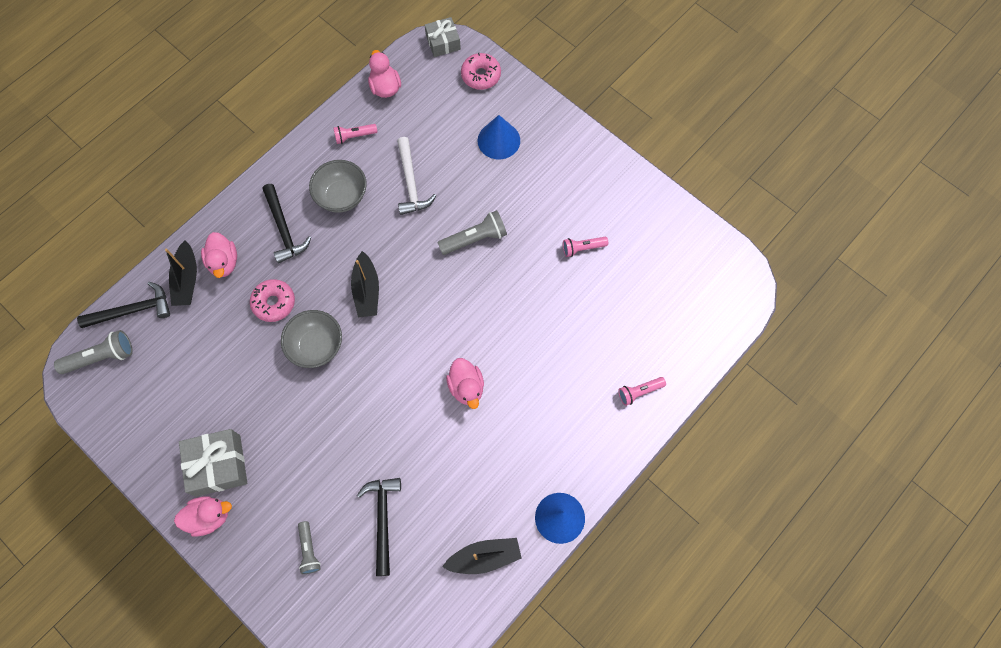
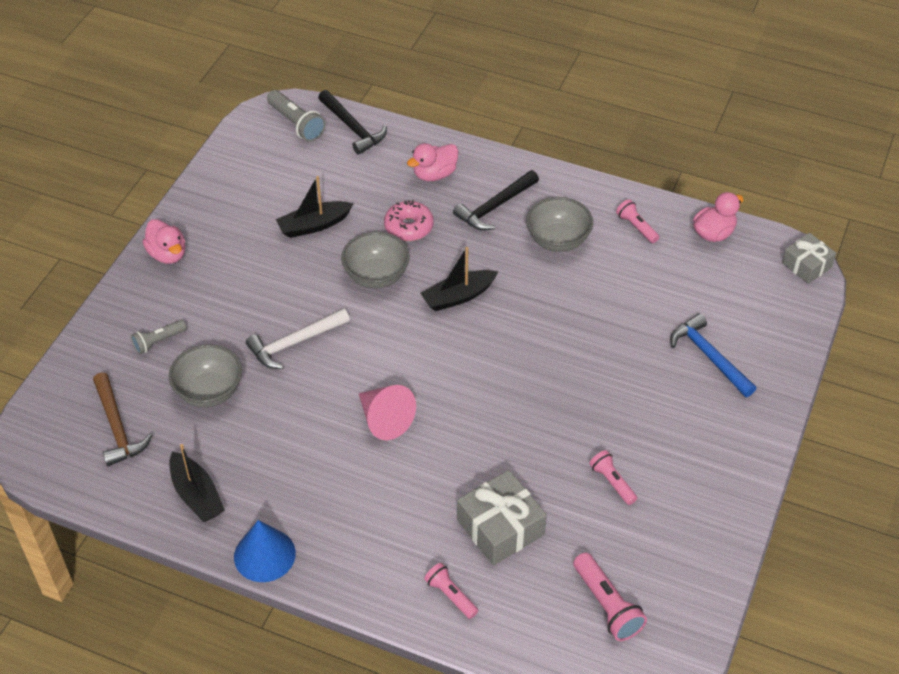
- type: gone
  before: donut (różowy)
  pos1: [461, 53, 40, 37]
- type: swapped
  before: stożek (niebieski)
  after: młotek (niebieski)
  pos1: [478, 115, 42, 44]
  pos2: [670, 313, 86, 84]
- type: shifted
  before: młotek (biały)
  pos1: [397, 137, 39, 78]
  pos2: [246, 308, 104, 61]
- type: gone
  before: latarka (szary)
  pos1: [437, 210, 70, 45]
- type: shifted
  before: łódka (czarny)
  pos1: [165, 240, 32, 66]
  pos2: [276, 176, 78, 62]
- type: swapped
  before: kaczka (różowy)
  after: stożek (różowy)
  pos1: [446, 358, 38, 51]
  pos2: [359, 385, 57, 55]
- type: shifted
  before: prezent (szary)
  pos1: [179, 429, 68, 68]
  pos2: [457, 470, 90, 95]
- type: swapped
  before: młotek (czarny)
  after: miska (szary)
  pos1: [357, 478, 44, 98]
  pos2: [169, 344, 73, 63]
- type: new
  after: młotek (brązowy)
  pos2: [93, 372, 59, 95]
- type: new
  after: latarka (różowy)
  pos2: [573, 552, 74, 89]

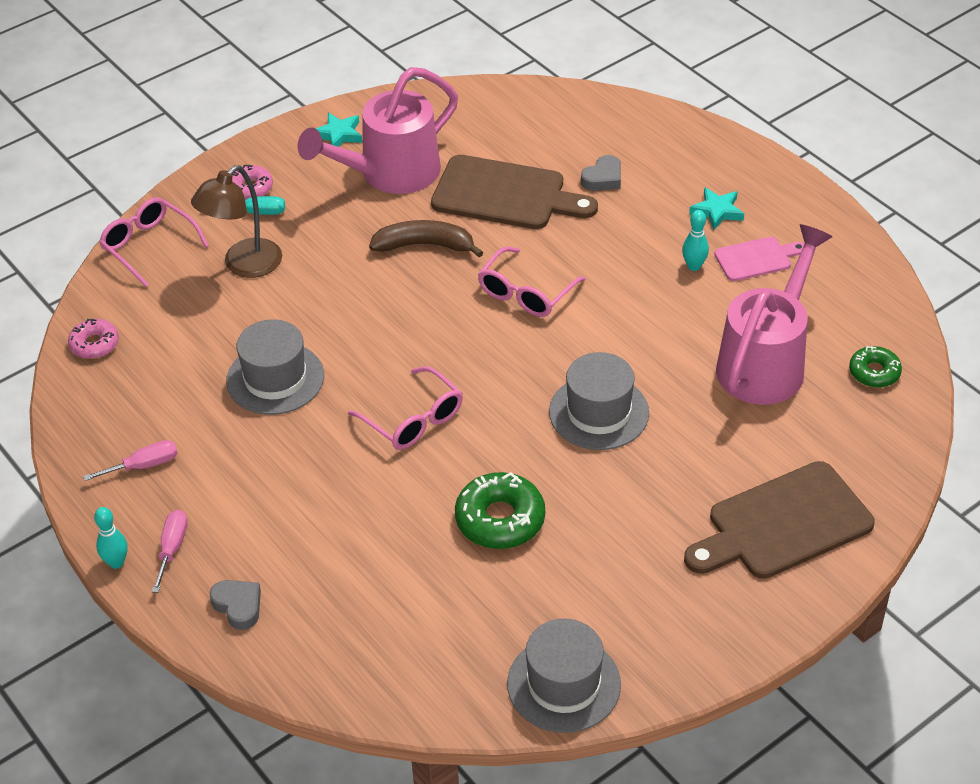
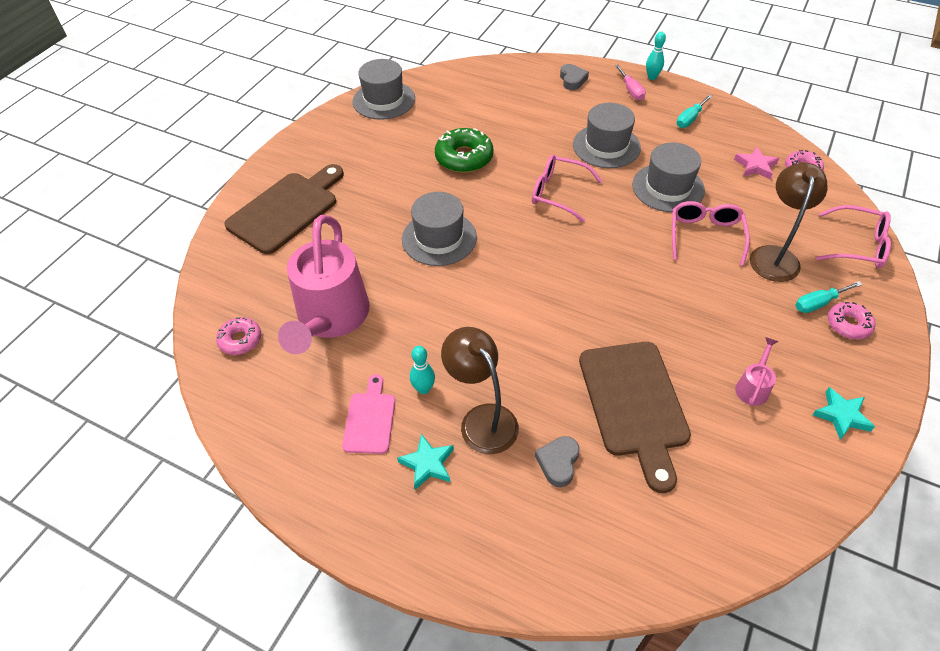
- type: scaled
  before: konewka (różowy)
  pos1: [298, 67, 160, 127]
  pos2: [735, 337, 44, 69]
  scale: 0.4
- type: rotated
  before: deska do krojenia (brązowy)
  pos1: [431, 155, 167, 74]
  pos2: [579, 342, 112, 151]
  turn: -90
- type: gone
  before: banan (brązowy)
  pos1: [369, 220, 115, 38]
- type: rotated
  before: deska do krojenia (różowy)
  pos1: [714, 237, 90, 44]
  pos2: [342, 374, 53, 80]
  turn: 135
- type: shifted
  before: okulary (różowy)
  pos1: [478, 247, 108, 70]
  pos2: [672, 201, 78, 65]
- type: repainted
  before: donut (zielony)
  after: donut (różowy)
  pos1: [849, 346, 53, 42]
  pos2: [216, 317, 45, 38]
- type: repainted
  before: śrubokręt (różowy)
  after: śrubokręt (turkusowy)
  pos1: [83, 440, 95, 41]
  pos2: [677, 95, 36, 33]
- type: rotated
  before: serce (szary)
  pos1: [210, 580, 51, 50]
  pos2: [560, 64, 29, 26]
  turn: -120
- type: new
  after: kapelusz (szary)
  pos2: [573, 103, 68, 65]
- type: new
  after: gwiazda (różowy)
  pos2: [734, 147, 45, 32]
- type: new
  after: lampka (brązowy)
  pos2: [441, 327, 78, 127]

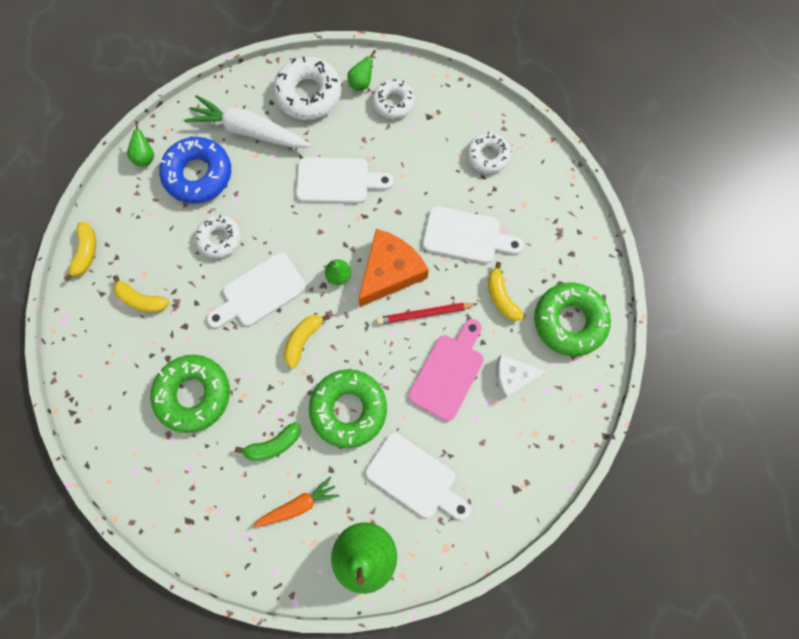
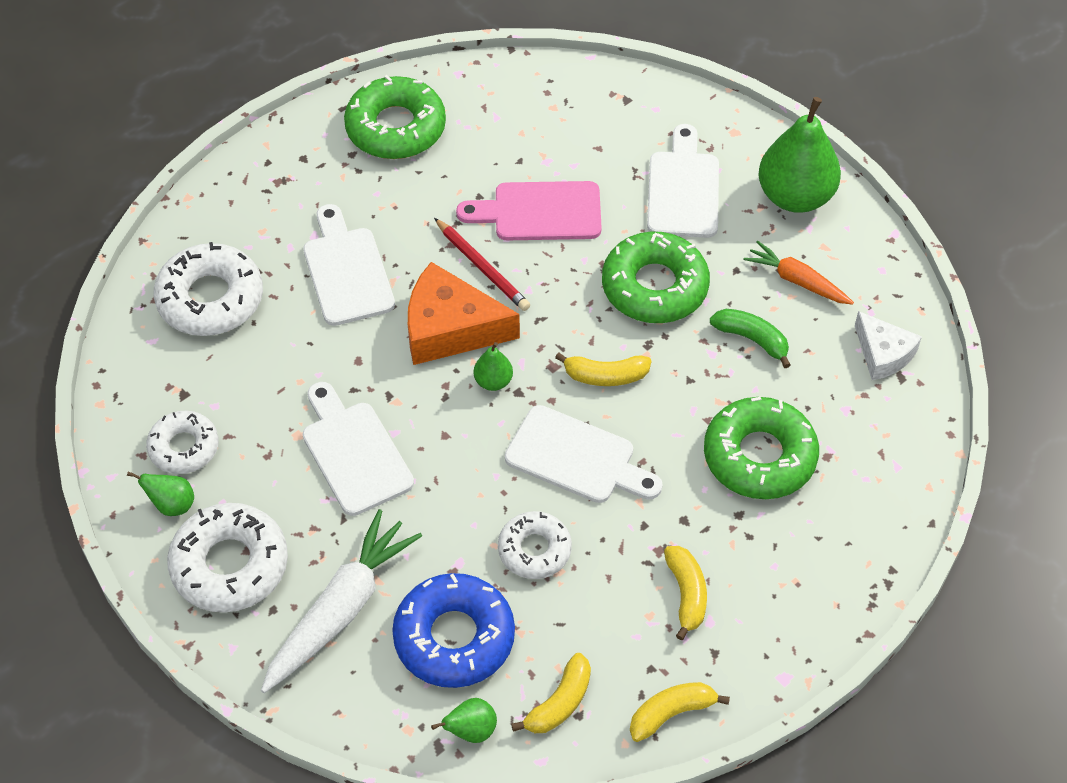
- type: rotated
  before: marchewka (biały)
  pos1: [184, 95, 127, 53]
  pos2: [261, 509, 161, 184]
  turn: -135
- type: scaled
  before: donut (biały)
  pos1: [467, 132, 44, 42]
  pos2: [154, 242, 109, 94]
  scale: 1.6
- type: shifted
  before: banan (żółty)
  pos1: [488, 262, 36, 59]
  pos2: [511, 653, 80, 80]
- type: shifted
  before: ser (biały)
  pos1: [496, 355, 50, 44]
  pos2: [855, 311, 67, 69]

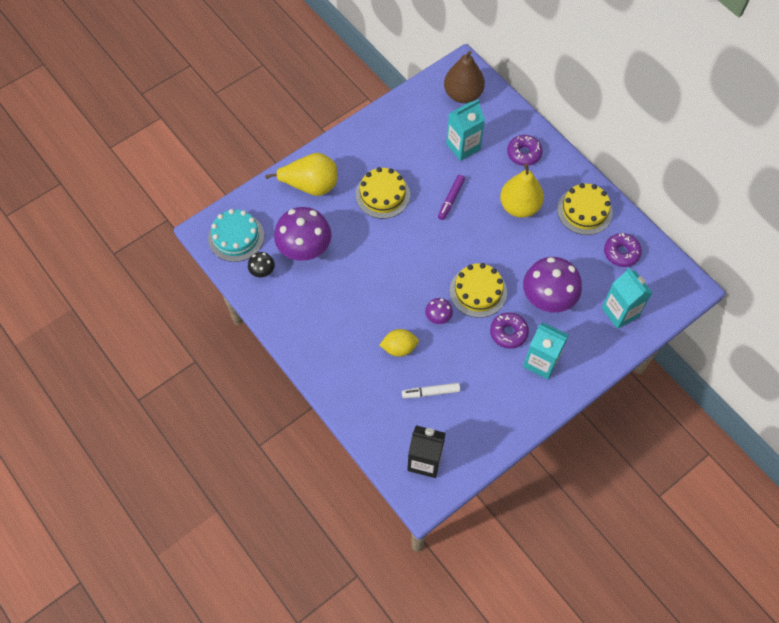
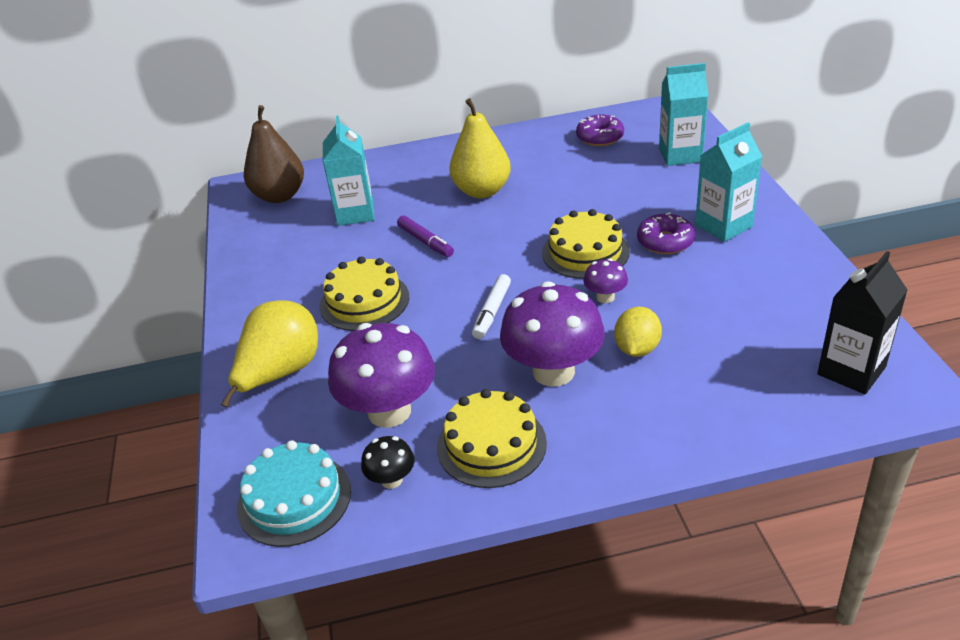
- type: gone
  before: donut (fioletowy)
  pos1: [507, 135, 35, 31]
- type: shifted
  before: tort (żółty)
  pos1: [557, 183, 56, 52]
  pos2: [437, 389, 110, 99]
- type: shifted
  before: grzyb (fioletowy)
  pos1: [523, 257, 59, 56]
  pos2: [500, 281, 105, 106]
- type: shifted
  before: flamaster (biały)
  pos1: [402, 383, 58, 15]
  pos2: [472, 274, 39, 65]

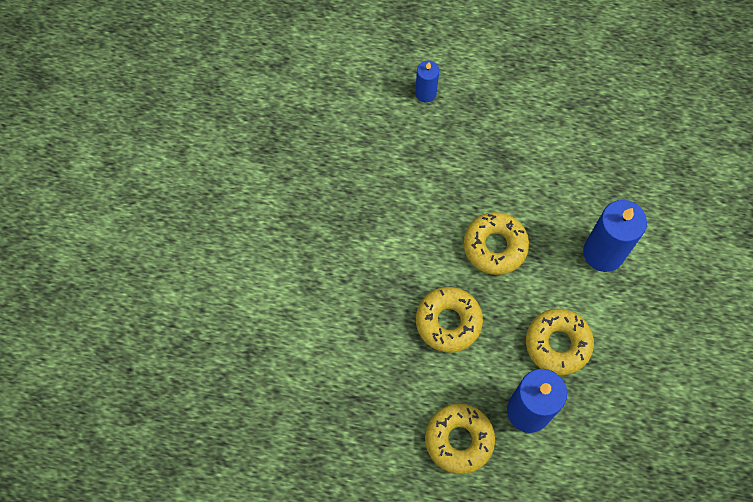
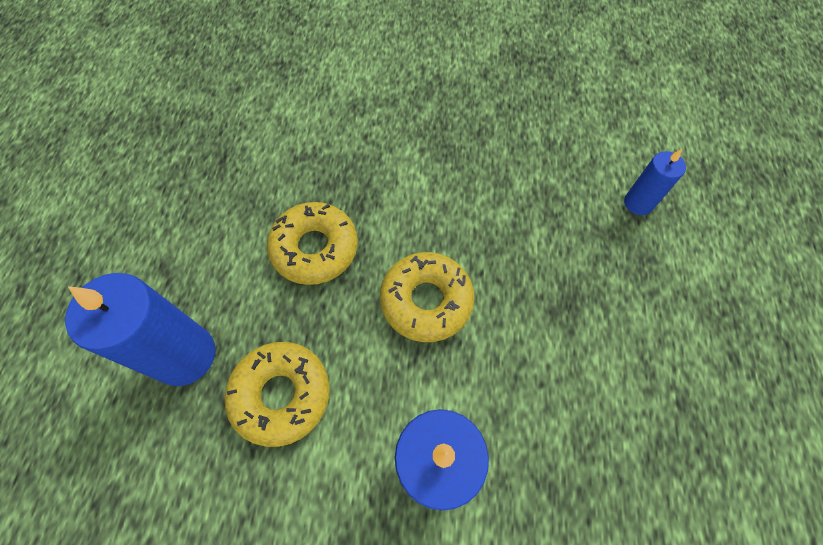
- type: gone
  before: donut (żółty)
  pos1: [425, 404, 70, 70]

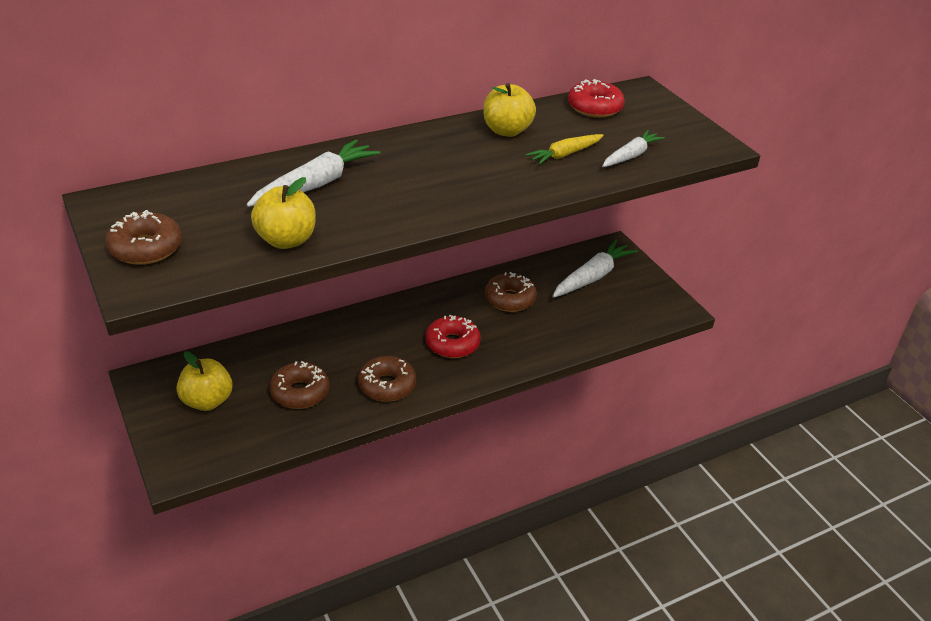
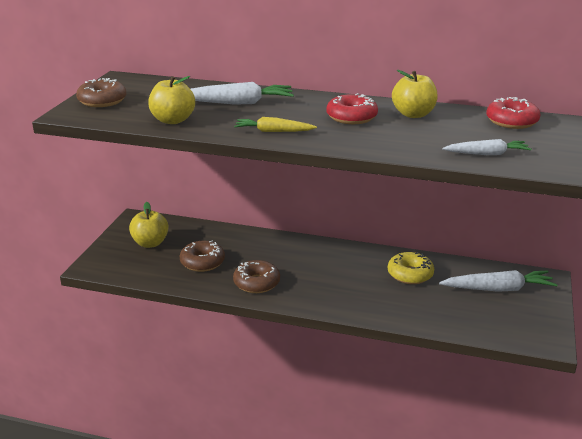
- type: shifted
  before: marchewka (żółty)
  pos1: [526, 134, 78, 31]
  pos2: [234, 117, 83, 15]
- type: repainted
  before: donut (brązowy)
  after: donut (żółty)
  pos1: [485, 272, 52, 40]
  pos2: [388, 252, 46, 32]
- type: shifted
  before: donut (czerwony)
  pos1: [425, 315, 56, 43]
  pos2: [327, 93, 51, 31]

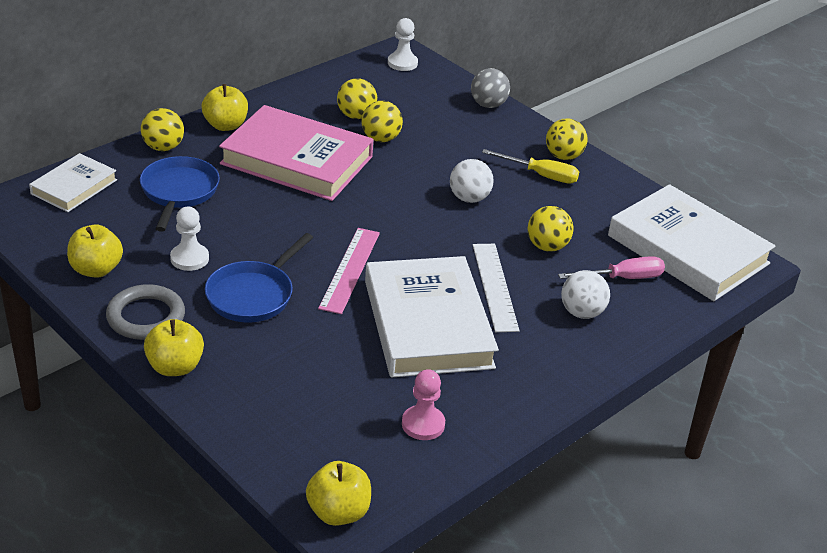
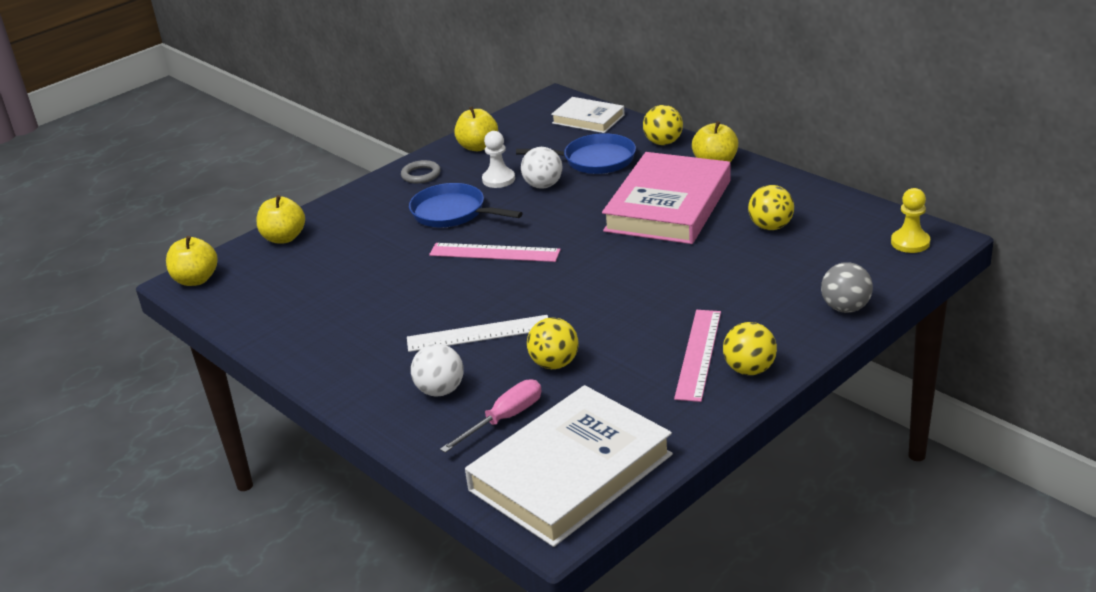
- type: repainted
  before: pionek (biały)
  after: pionek (żółty)
  pos1: [388, 18, 30, 53]
  pos2: [891, 188, 39, 65]
- type: gone
  before: piłka (żółty)
  pos1: [361, 101, 42, 41]
- type: swapped
  before: śrubokręt (żółty)
  after: linijka (różowy)
  pos1: [482, 149, 97, 35]
  pos2: [674, 310, 47, 92]
- type: shifted
  before: piłka (biały)
  pos1: [450, 159, 44, 44]
  pos2: [521, 147, 41, 42]
- type: gone
  before: książka (biały)
  pos1: [365, 256, 134, 122]
- type: rotated
  before: śrubokręt (różowy)
  pos1: [558, 256, 107, 23]
  pos2: [440, 379, 102, 74]
  turn: -120
- type: scaled
  before: pierścień (szary)
  pos1: [106, 284, 79, 56]
  pos2: [401, 160, 40, 23]
  scale: 0.64
- type: shifted
  before: jabłko (żółty)
  pos1: [144, 319, 60, 57]
  pos2: [257, 195, 48, 48]
- type: gone
  before: pionek (różowy)
  pos1: [402, 369, 43, 71]

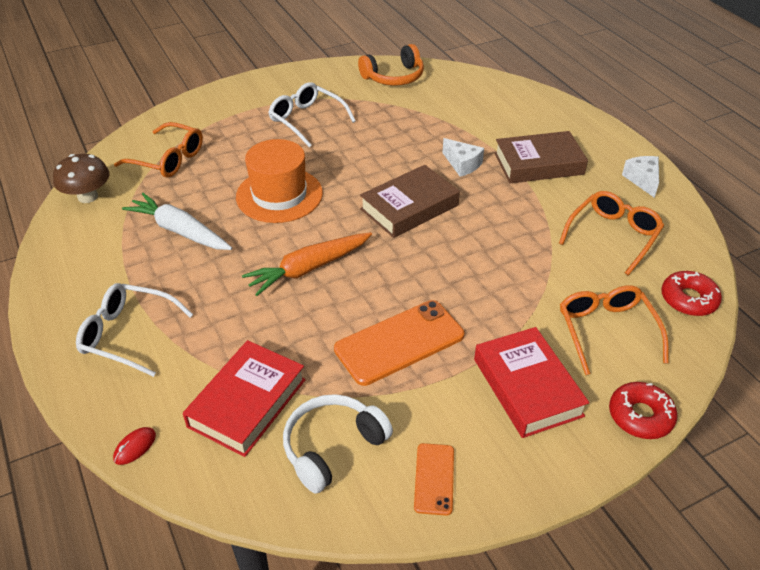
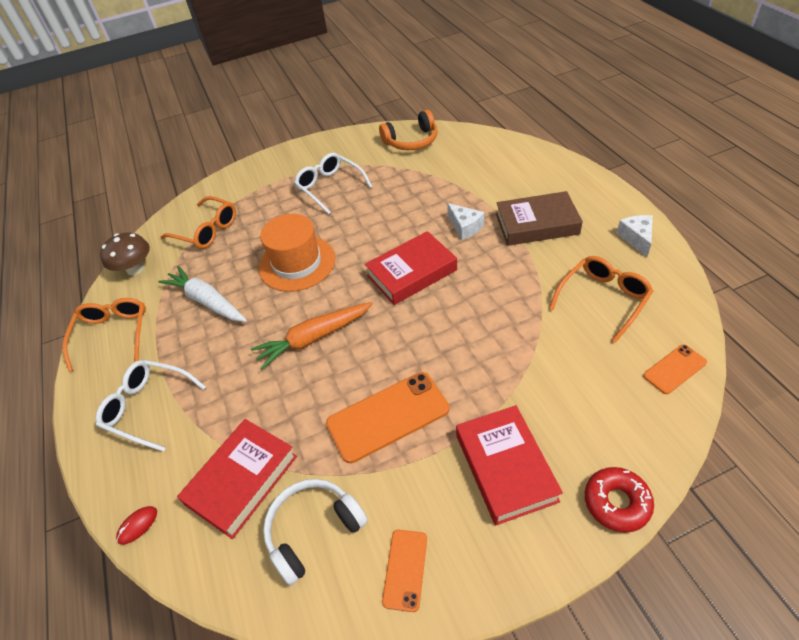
- type: repainted
  before: książka (brązowy)
  after: książka (czerwony)
  pos1: [360, 165, 100, 73]
  pos2: [365, 231, 92, 74]
- type: swapped
  before: donut (czerwony)
  after: telefon (pomarańczowy)
  pos1: [661, 271, 61, 45]
  pos2: [643, 344, 64, 50]
- type: shifted
  before: okulary (pomarańczowy)
  pos1: [560, 285, 109, 90]
  pos2: [63, 298, 83, 74]

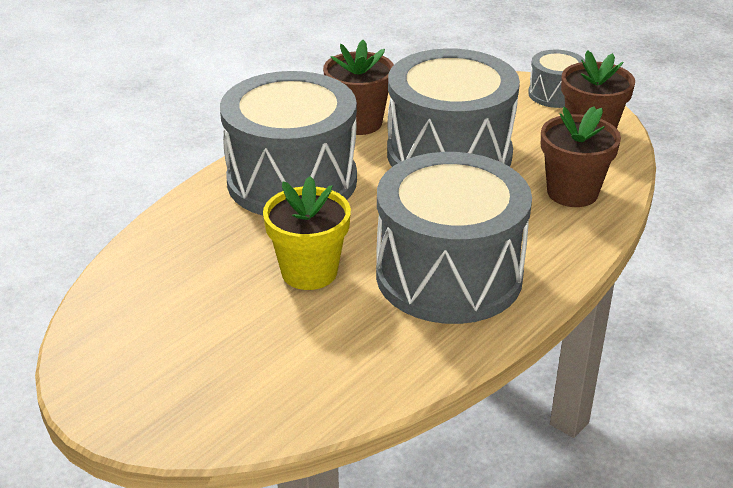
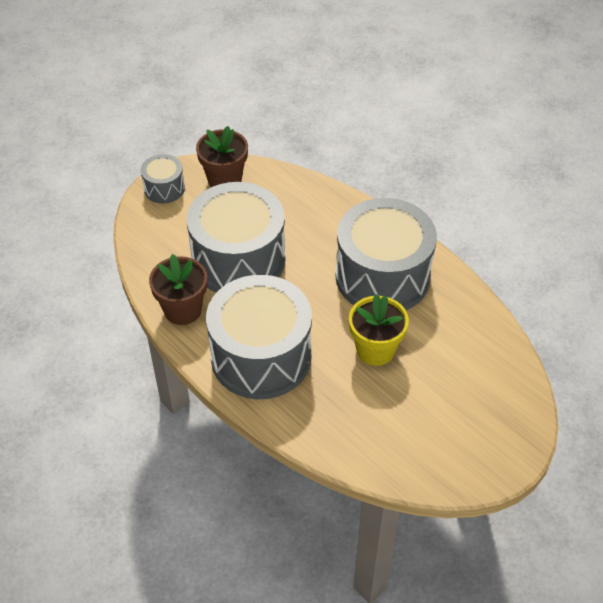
- type: gone
  before: doniczka (brązowy)
  pos1: [541, 106, 80, 101]

